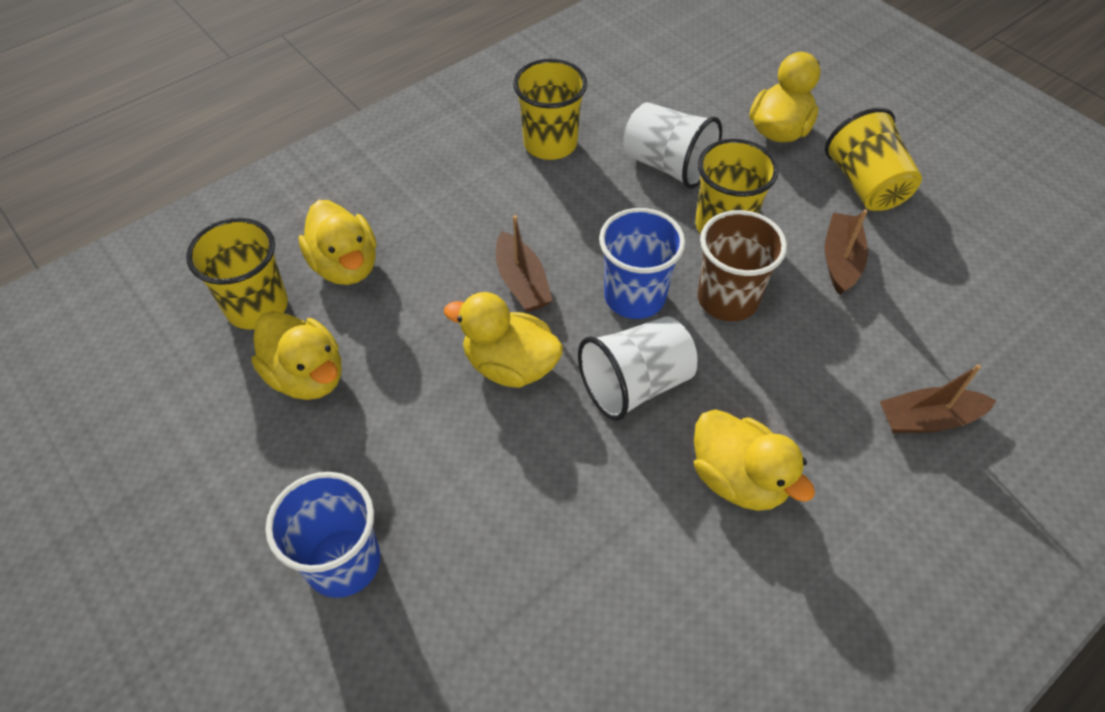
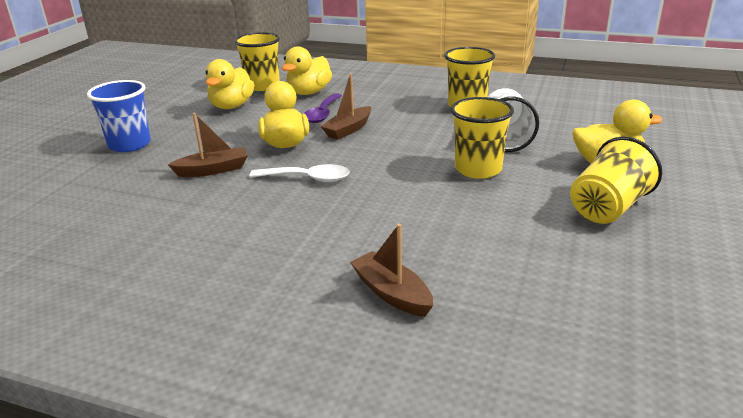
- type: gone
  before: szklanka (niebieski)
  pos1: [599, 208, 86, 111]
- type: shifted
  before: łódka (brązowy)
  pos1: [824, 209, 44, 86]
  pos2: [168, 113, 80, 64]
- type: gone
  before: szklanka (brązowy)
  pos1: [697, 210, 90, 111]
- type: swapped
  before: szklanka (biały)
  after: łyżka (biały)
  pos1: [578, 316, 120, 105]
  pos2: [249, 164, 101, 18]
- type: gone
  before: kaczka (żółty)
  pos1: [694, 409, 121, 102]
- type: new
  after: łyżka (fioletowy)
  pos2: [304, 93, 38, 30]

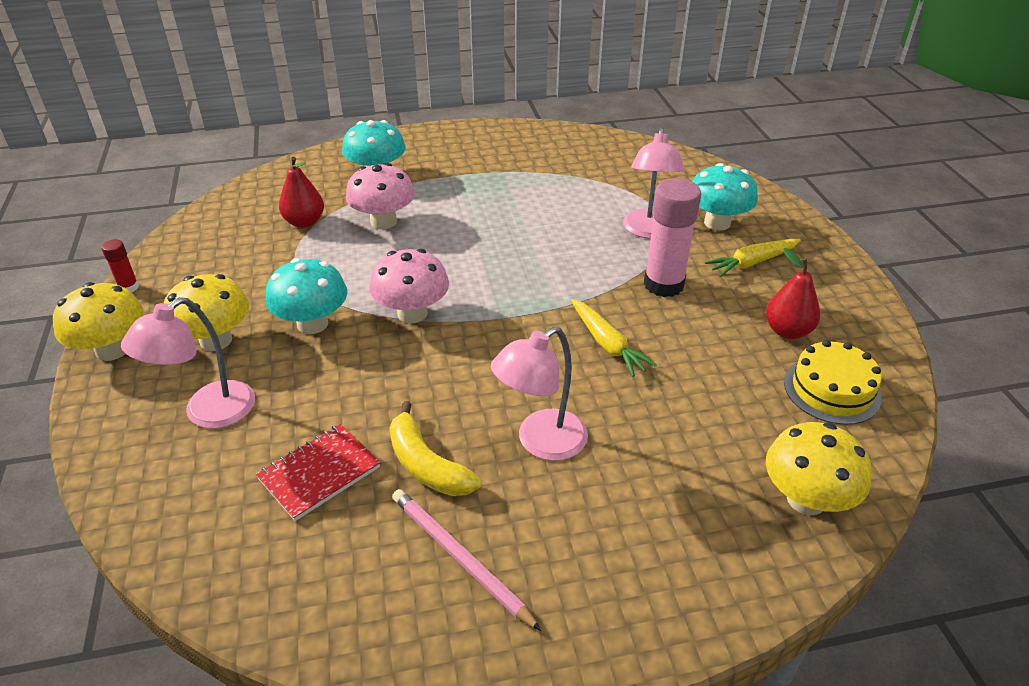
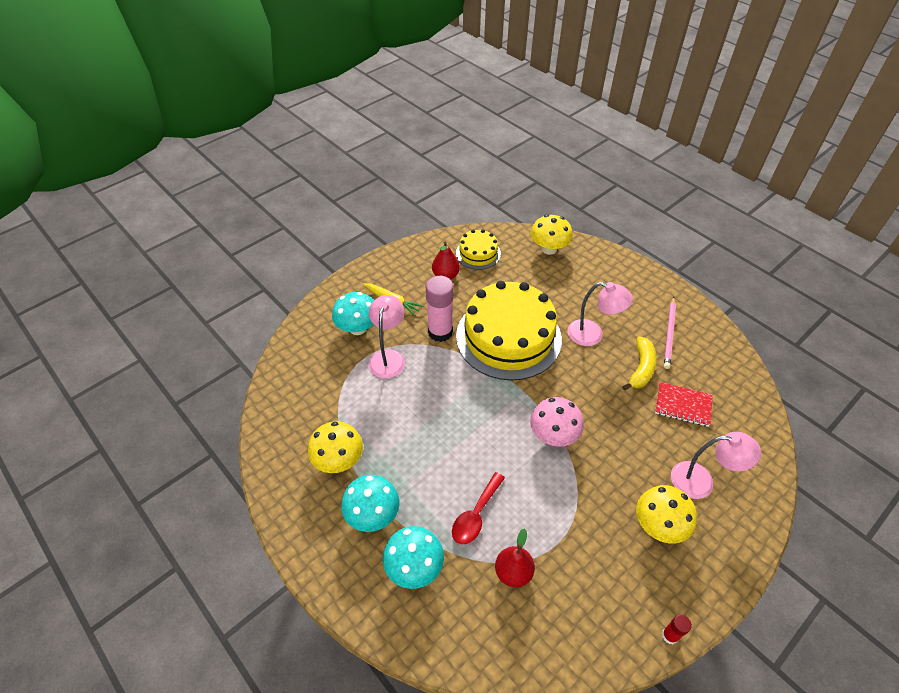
- type: rotated
  before: lampka (różowy)
  pos1: [623, 127, 61, 111]
  pos2: [369, 295, 36, 83]
  turn: -60
- type: swapped
  before: grzyb (różowy)
  after: łyżka (czerwony)
  pos1: [346, 163, 69, 66]
  pos2: [452, 472, 53, 72]
- type: shifted
  before: grzyb (turkusowy)
  pos1: [265, 258, 82, 76]
  pos2: [341, 475, 58, 57]
- type: shifted
  before: grzyb (żółty)
  pos1: [53, 282, 91, 79]
  pos2: [308, 421, 55, 52]
- type: swapped
  before: marchewka (żółty)
  after: tort (żółty)
  pos1: [571, 299, 86, 78]
  pos2: [456, 281, 106, 100]

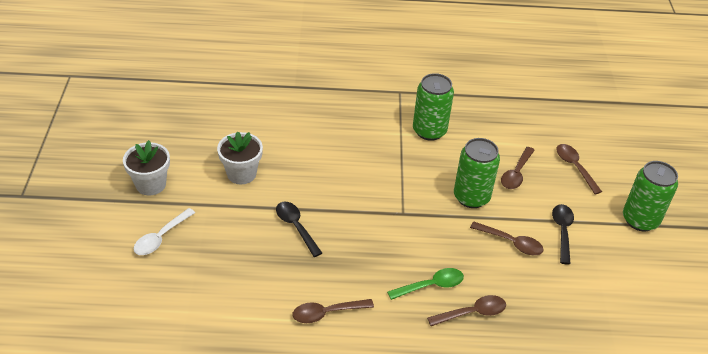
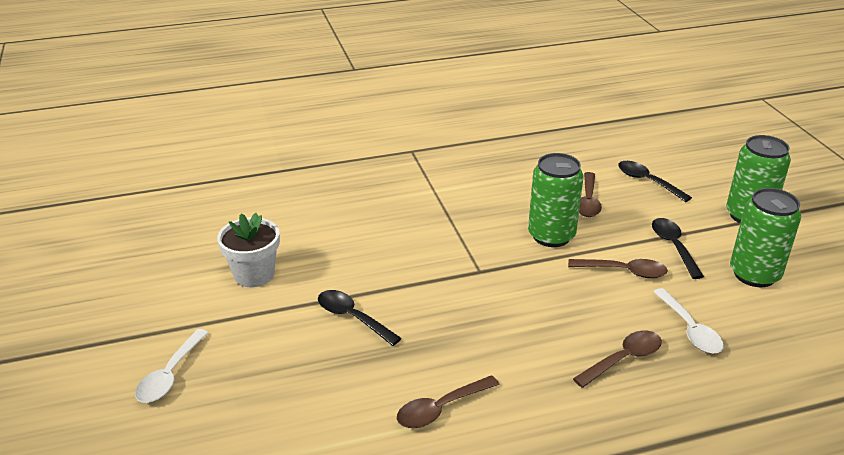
- type: shifted
  before: puszka (zielony)
  pos1: [413, 73, 41, 68]
  pos2: [730, 188, 71, 99]
- type: gone
  before: doniczka (biały)
  pos1: [123, 140, 47, 55]
- type: repainted
  before: łyżka (brązowy)
  after: łyżka (czarny)
  pos1: [556, 144, 46, 50]
  pos2: [618, 161, 74, 41]
- type: gone
  before: łyżka (zielony)
  pos1: [387, 268, 77, 32]
- type: new
  after: łyżka (biały)
  pos2: [653, 288, 71, 66]

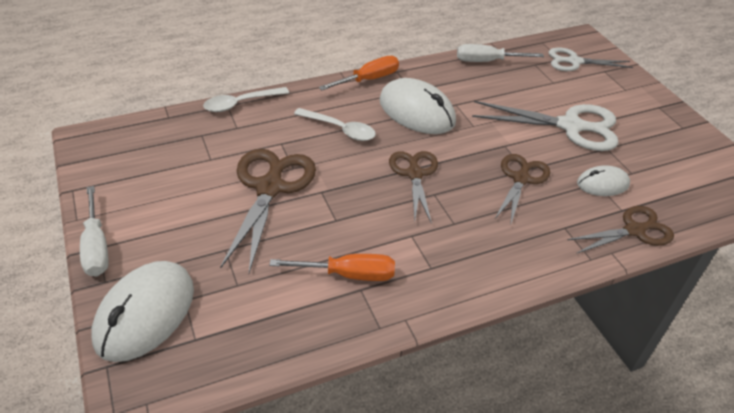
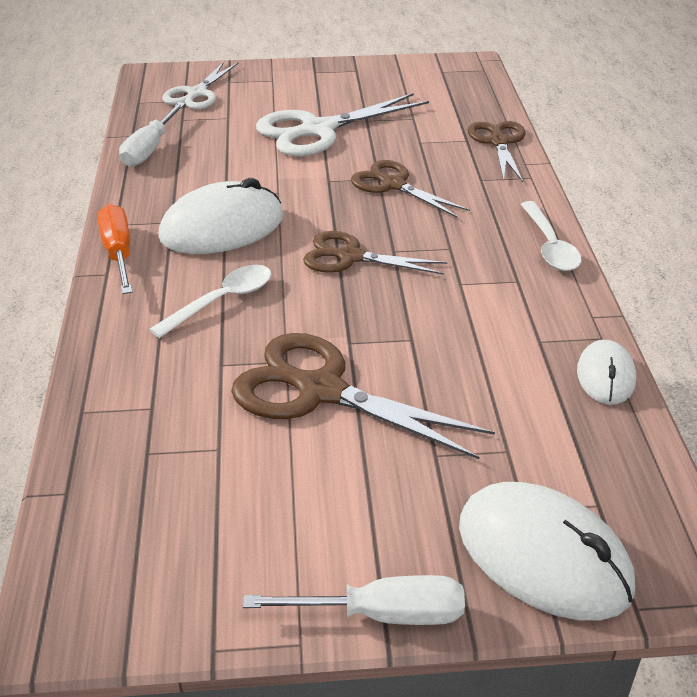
- type: shifted
  before: łyżka (biały)
  pos1: [203, 87, 86, 25]
  pos2: [521, 201, 60, 70]
- type: rotated
  before: nożyczki (biały)
  pos1: [472, 101, 147, 50]
  pos2: [256, 93, 173, 63]
  turn: -150
- type: shifted
  before: myszka (biały)
  pos1: [577, 165, 53, 31]
  pos2: [577, 340, 59, 65]
- type: gone
  before: śrubokręt (pomarańczowy)
  pos1: [269, 254, 126, 27]

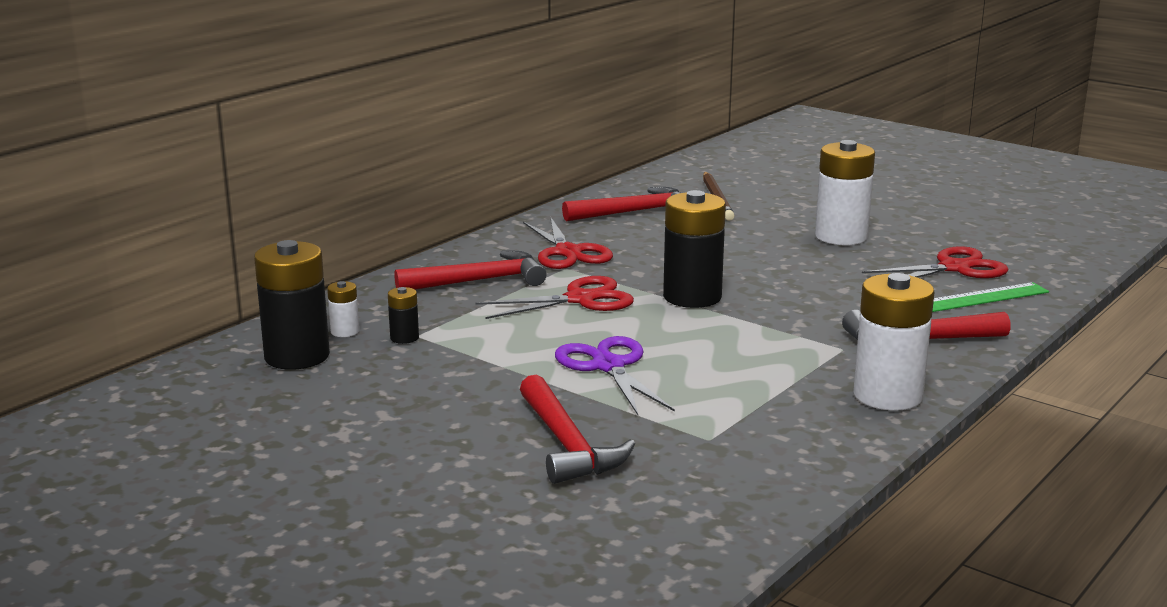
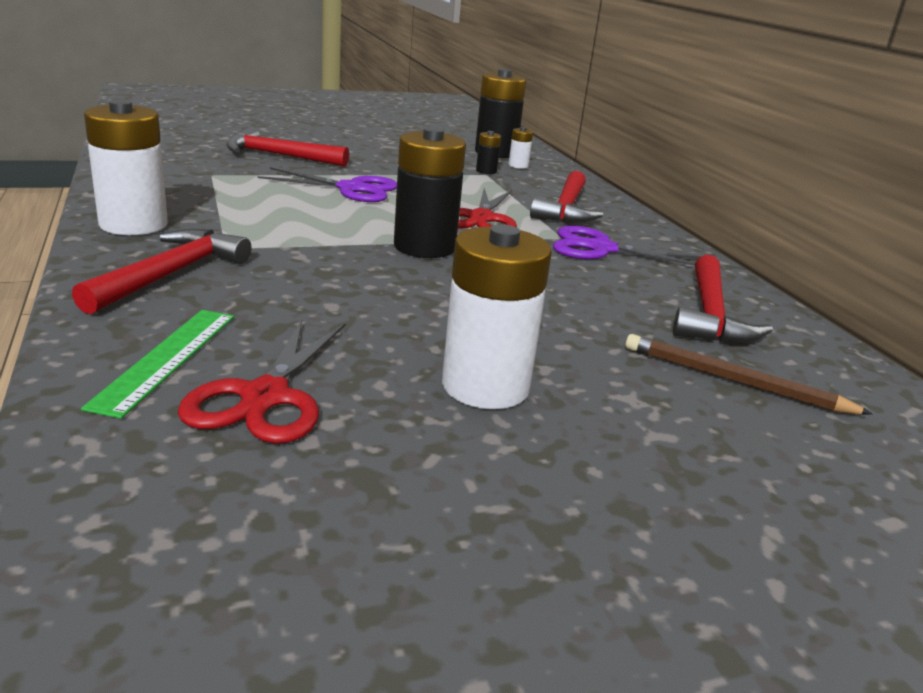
- type: repainted
  before: nożyczki (czerwony)
  after: nożyczki (fioletowy)
  pos1: [523, 216, 90, 53]
  pos2: [553, 225, 149, 41]

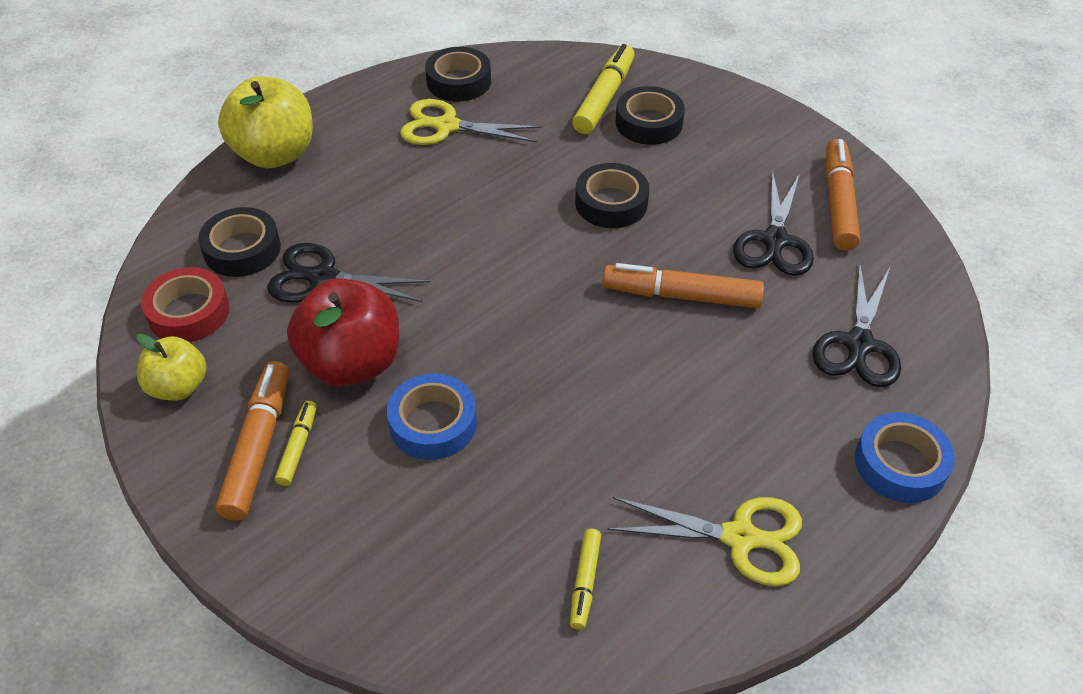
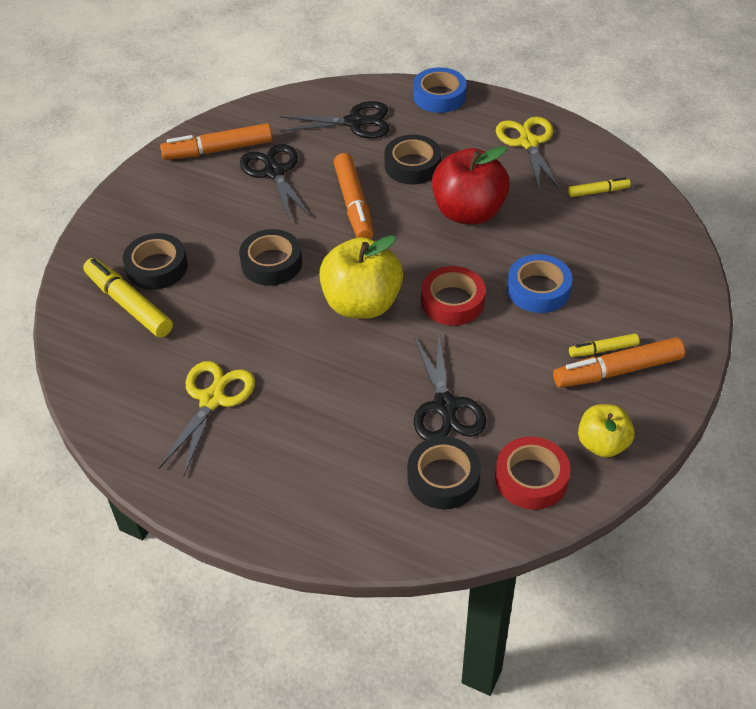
- type: rotated
  before: flamaster (żółty)
  pos1: [572, 44, 63, 90]
  pos2: [83, 258, 90, 79]
  turn: 45
- type: shifted
  before: taśma klejąca (czarny)
  pos1: [425, 47, 66, 55]
  pos2: [384, 135, 57, 50]
- type: shifted
  before: jabłko (żółty)
  pos1: [218, 77, 95, 91]
  pos2: [319, 235, 84, 84]
- type: rotated
  before: nożyczki (żółty)
  pos1: [400, 99, 141, 46]
  pos2: [158, 361, 97, 117]
  turn: -150
- type: rotated
  before: nożyczki (czarny)
  pos1: [733, 170, 81, 106]
  pos2: [240, 144, 71, 77]
  turn: -105
- type: shifted
  before: jabłko (czerwony)
  pos1: [287, 278, 112, 109]
  pos2: [432, 146, 78, 78]
- type: new
  after: taśma klejąca (czerwony)
  pos2: [421, 266, 64, 59]

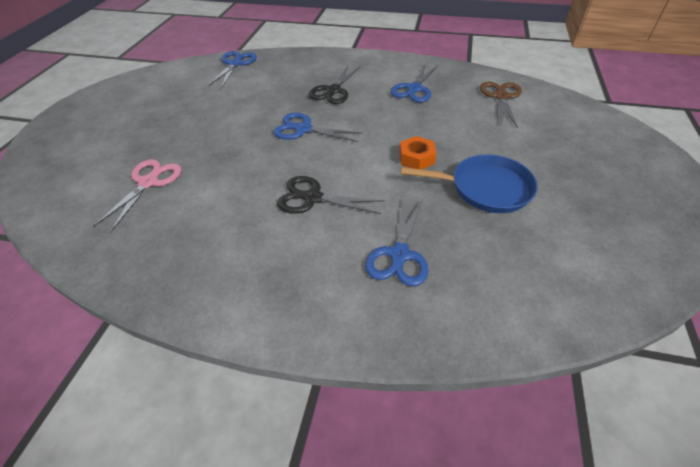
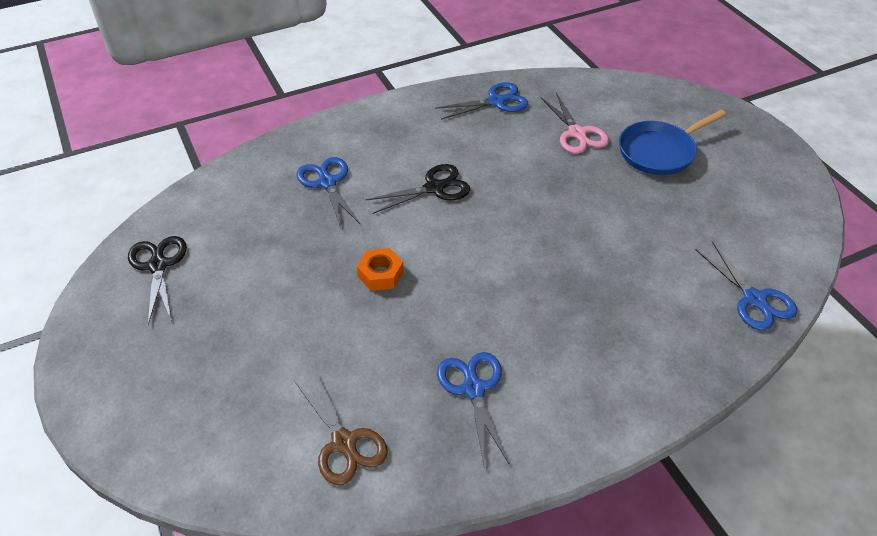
- type: shifted
  before: nożyczki (czarny)
  pos1: [308, 66, 53, 38]
  pos2: [128, 236, 59, 89]
- type: shifted
  before: nożyczki (niebieski)
  pos1: [273, 113, 90, 29]
  pos2: [435, 82, 93, 38]
- type: shifted
  before: patelnia (niebieski)
  pos1: [401, 154, 137, 59]
  pos2: [619, 110, 107, 65]

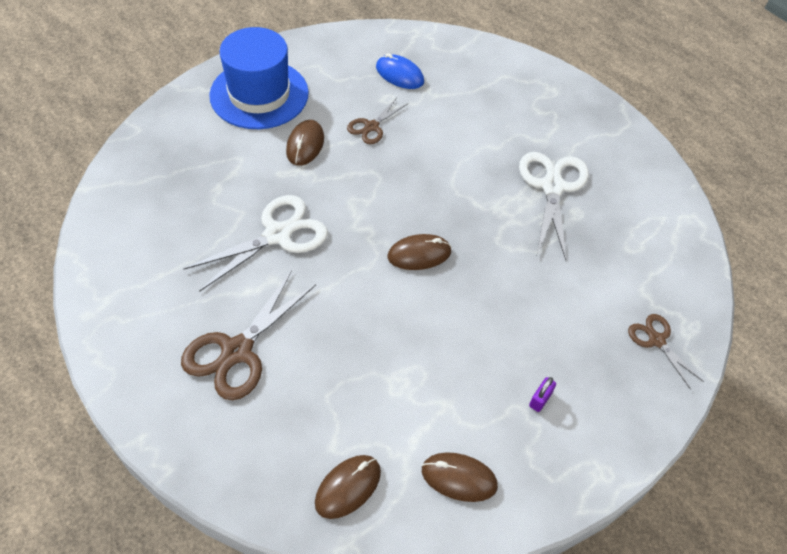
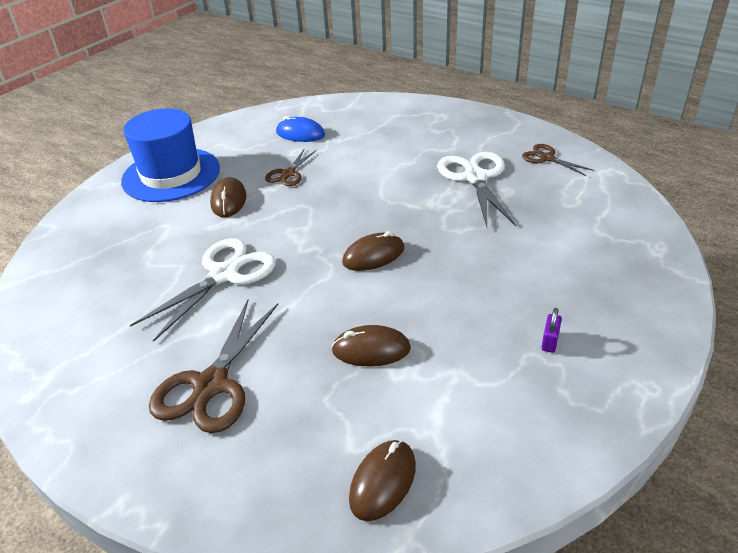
- type: shifted
  before: nożyczki (brązowy)
  pos1: [628, 314, 76, 75]
  pos2: [522, 144, 72, 32]
- type: shifted
  before: myszka (brązowy)
  pos1: [422, 452, 76, 50]
  pos2: [331, 325, 80, 42]

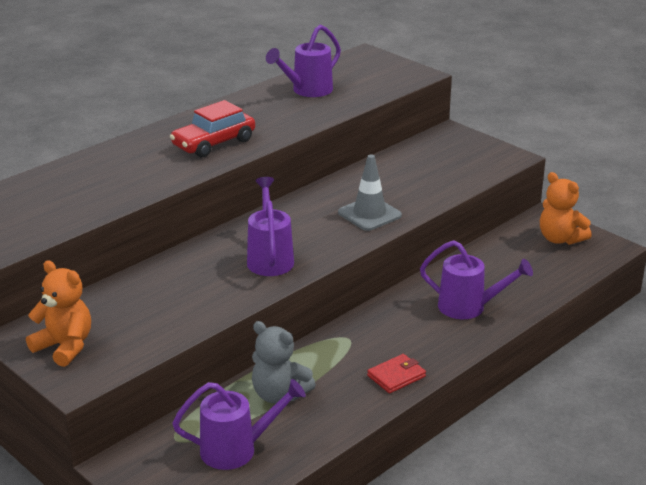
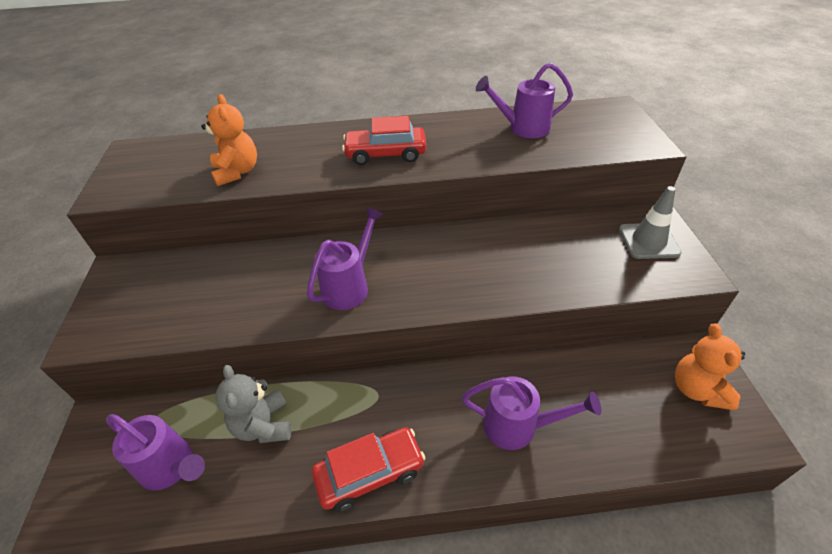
- type: shifted
  before: pachołek (szary)
  pos1: [338, 155, 64, 76]
  pos2: [619, 186, 63, 73]
- type: rotated
  before: konewka (fioletowy)
  pos1: [420, 240, 113, 79]
  pos2: [462, 376, 139, 74]
  turn: -45
- type: shifted
  before: miś (pomarańczowy)
  pos1: [26, 260, 65, 107]
  pos2: [201, 94, 56, 92]
- type: swapped
  before: portfel (czerwony)
  after: samochód (czerwony)
  pos1: [367, 354, 59, 40]
  pos2: [312, 427, 114, 85]

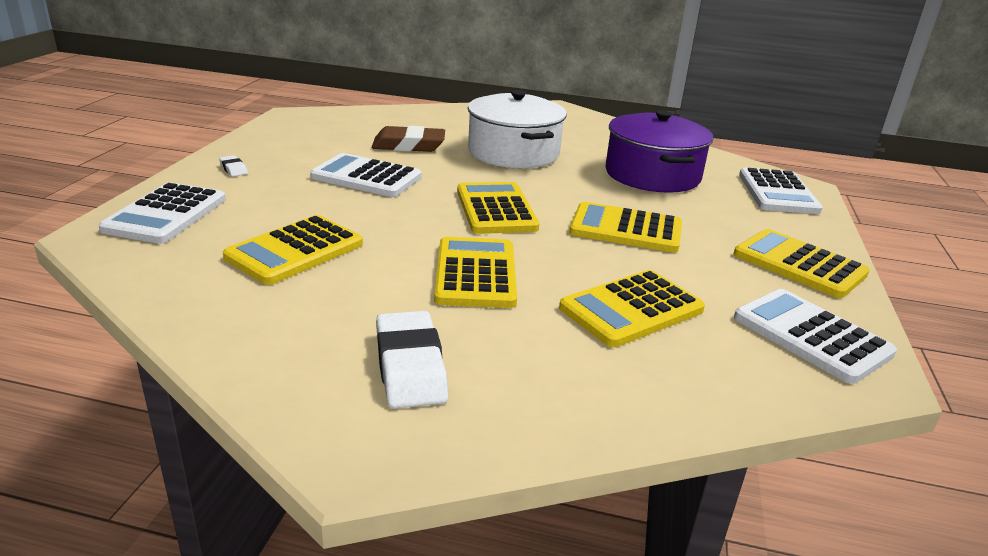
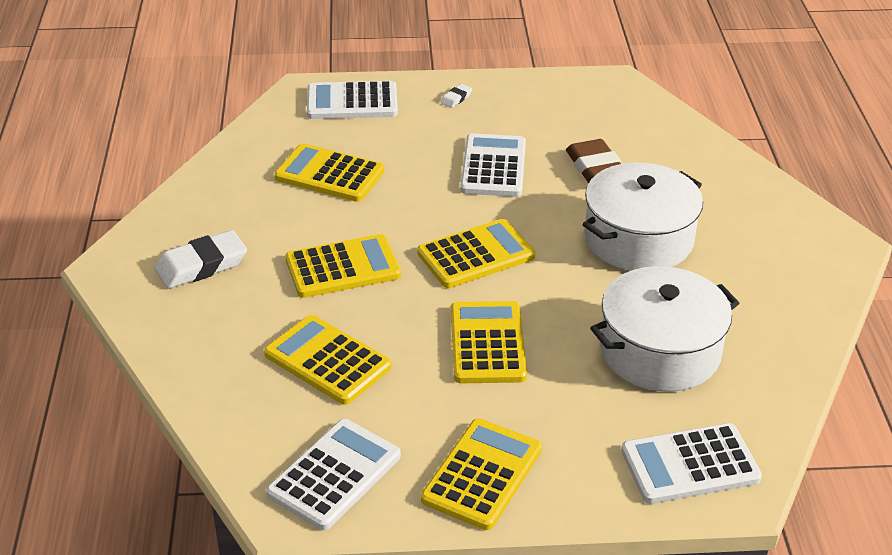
- type: repainted
  before: garnek (fioletowy)
  after: garnek (biały)
  pos1: [606, 110, 108, 83]
  pos2: [590, 266, 149, 126]

